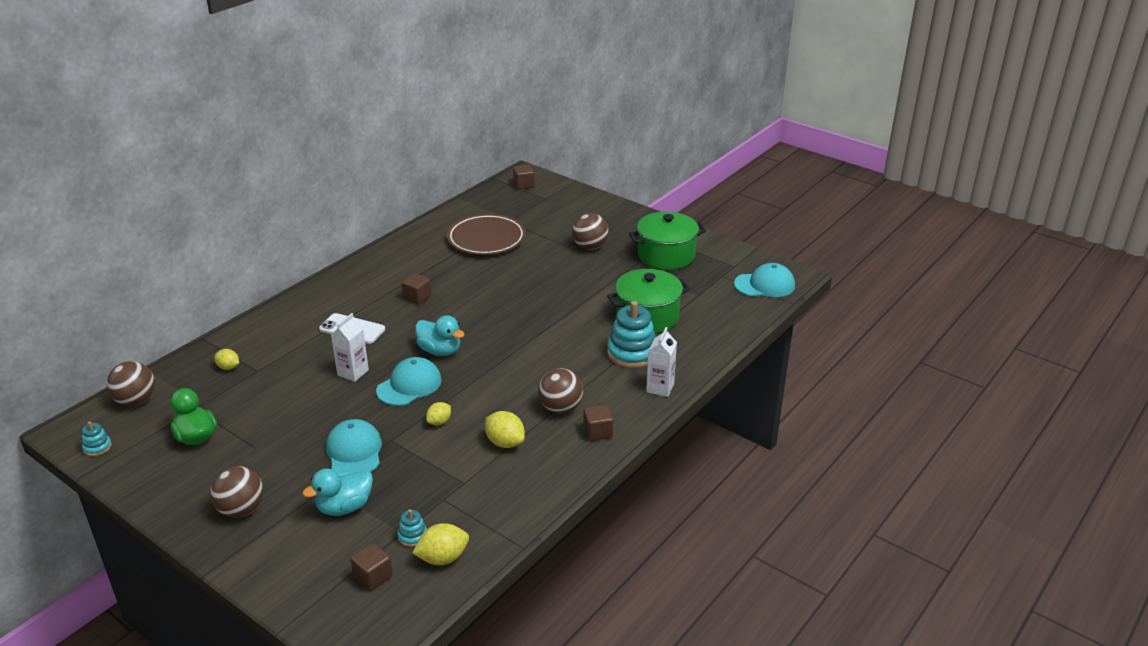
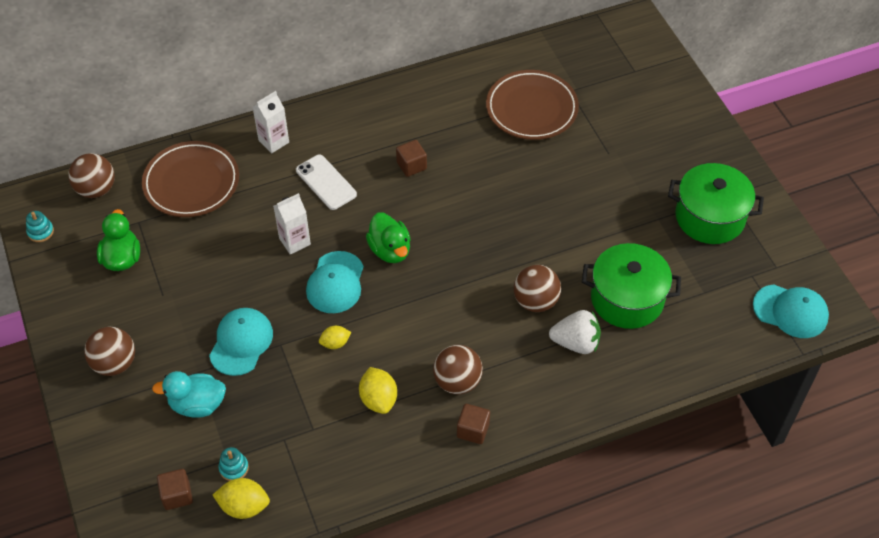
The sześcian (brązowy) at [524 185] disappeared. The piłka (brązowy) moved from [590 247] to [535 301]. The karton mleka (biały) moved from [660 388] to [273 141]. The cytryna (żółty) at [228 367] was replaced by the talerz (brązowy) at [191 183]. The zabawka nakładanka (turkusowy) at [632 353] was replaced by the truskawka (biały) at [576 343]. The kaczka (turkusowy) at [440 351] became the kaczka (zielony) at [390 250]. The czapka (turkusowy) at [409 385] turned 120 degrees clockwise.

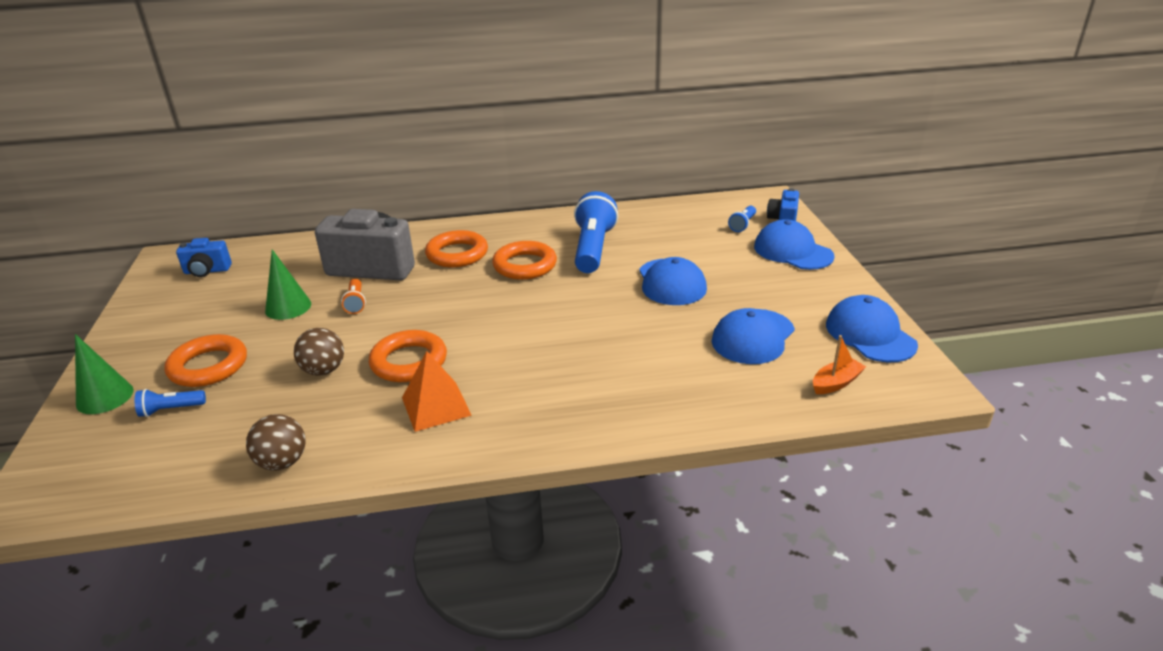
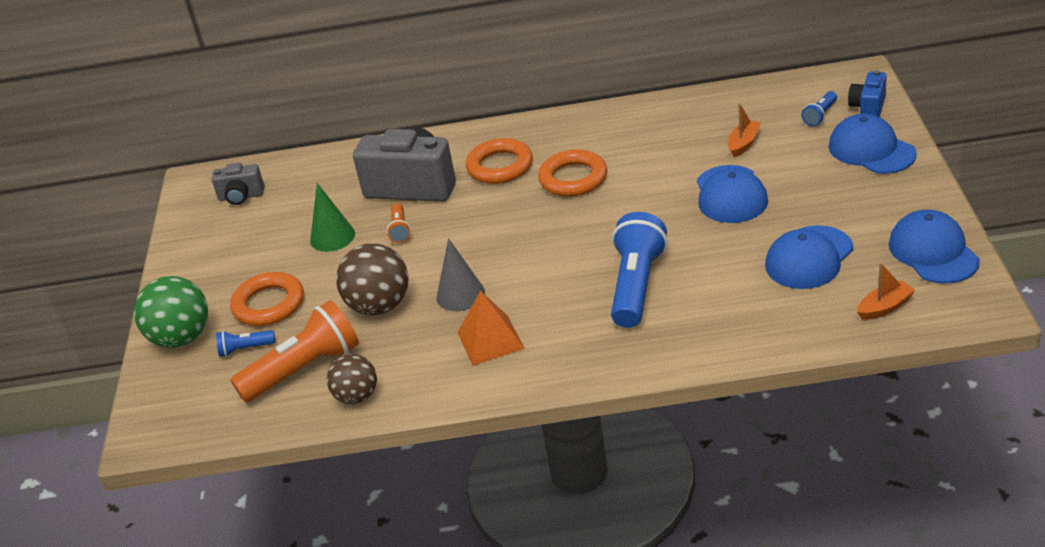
The latarka (pomarańczowy) at [304 369] appeared. The łódka (pomarańczowy) at [743 144] appeared. The latarka (niebieski) moved from [593 249] to [636 285]. The stożek (zielony) at [105 397] was replaced by the piłka (zielony) at [181 338]. The pierścień (pomarańczowy) at [409 362] was replaced by the stożek (szary) at [460 295]. The aparat fotograficzny (niebieski) at [207 271] became the aparat fotograficzny (szary) at [241 197]. The piłka (brązowy) at [324 370] changed to 1.54 times the size.

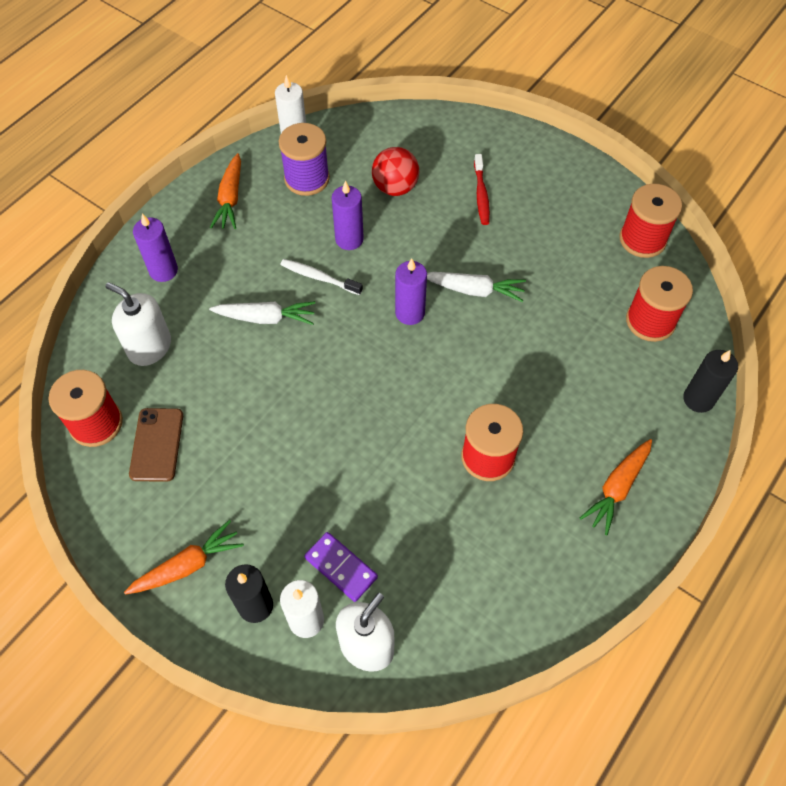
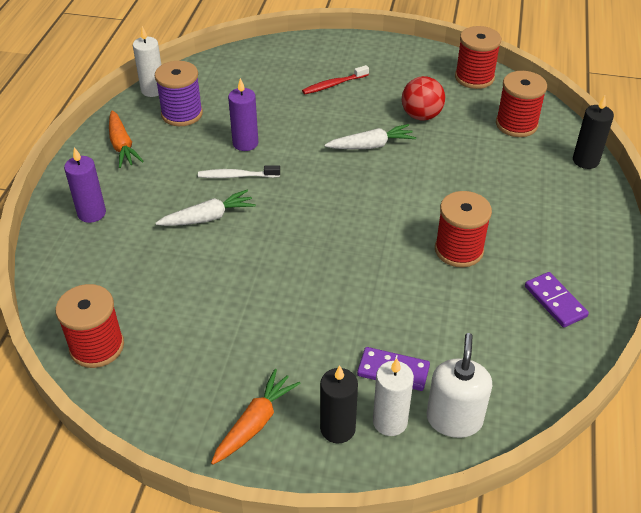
The dozownik mydła (biały) at [149 347] disappeared. The telefon (brązowy) at [156 444] disappeared. The świeca (fioletowy) at [410 313] disappeared. The marchewka (pomarańczowy) at [617 488] disappeared. The kostka domina (fioletowy) at [555 301] appeared. The piłka (czerwony) moved from [395 187] to [421 116]. The szczoteczka do zębów (czerwony) at [481 195] turned 90 degrees clockwise.

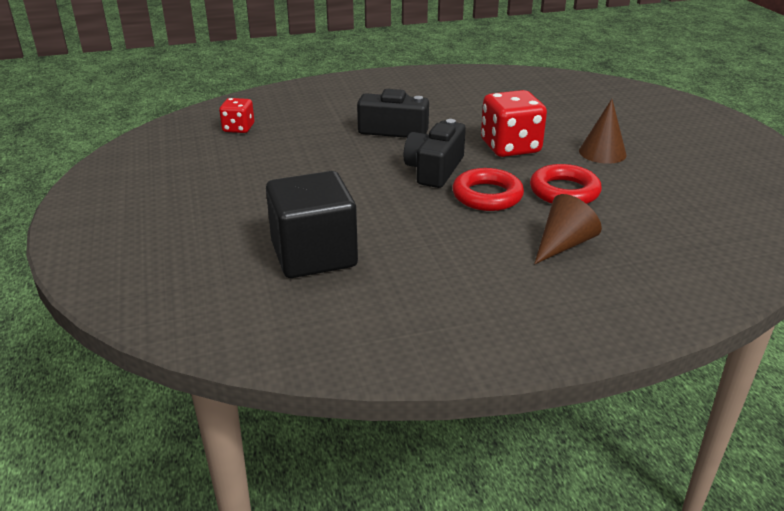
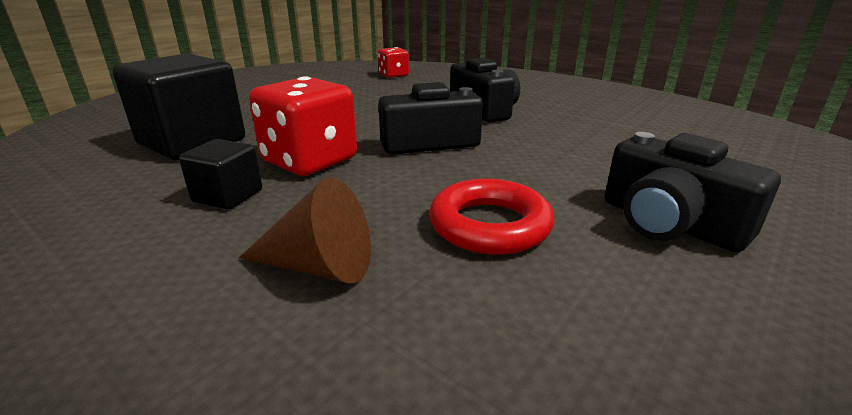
The pierścień (czerwony) at [487 196] disappeared. The sześcian (czarny) at [228 196] appeared. The kostka do gry (czerwony) moved from [510 147] to [310 161]. The stożek (brązowy) at [602 152] was replaced by the aparat fotograficzny (czarny) at [669 223].

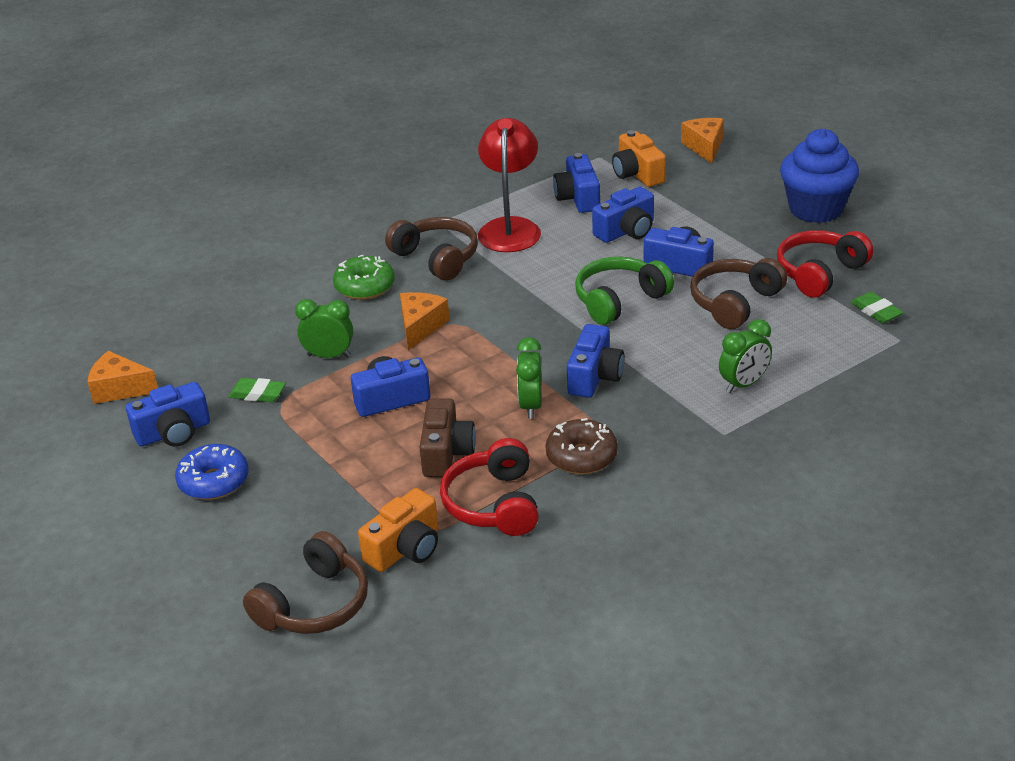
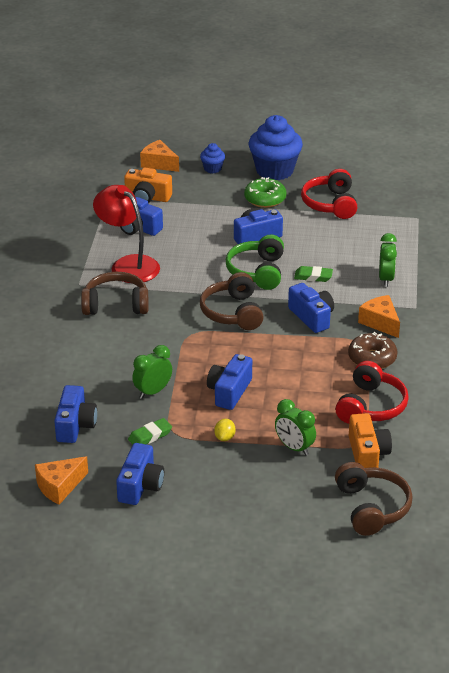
The donut (niebieski) at [214 481] disappeared. The aparat fotograficzny (brązowy) at [446 453] disappeared. The muffinka (niebieski) at [212 169] appeared. The cytryna (żółty) at [225 437] appeared. The donut (zielony) moved from [365 287] to [265 199]. The ser (pomarańczowy) moved from [420 327] to [380 322]. The budzik (zielony) moved from [530 405] to [294 448]. The aparat fotograficzny (niebieski) moved from [626 231] to [75 425]. The słuchawki (brązowy) moved from [734 303] to [233 312]. The gumka do mazania (zielony) moved from [876 311] to [313 276]. The słuchawki (czerwony) at [494 504] turned 105 degrees counterclockwise.

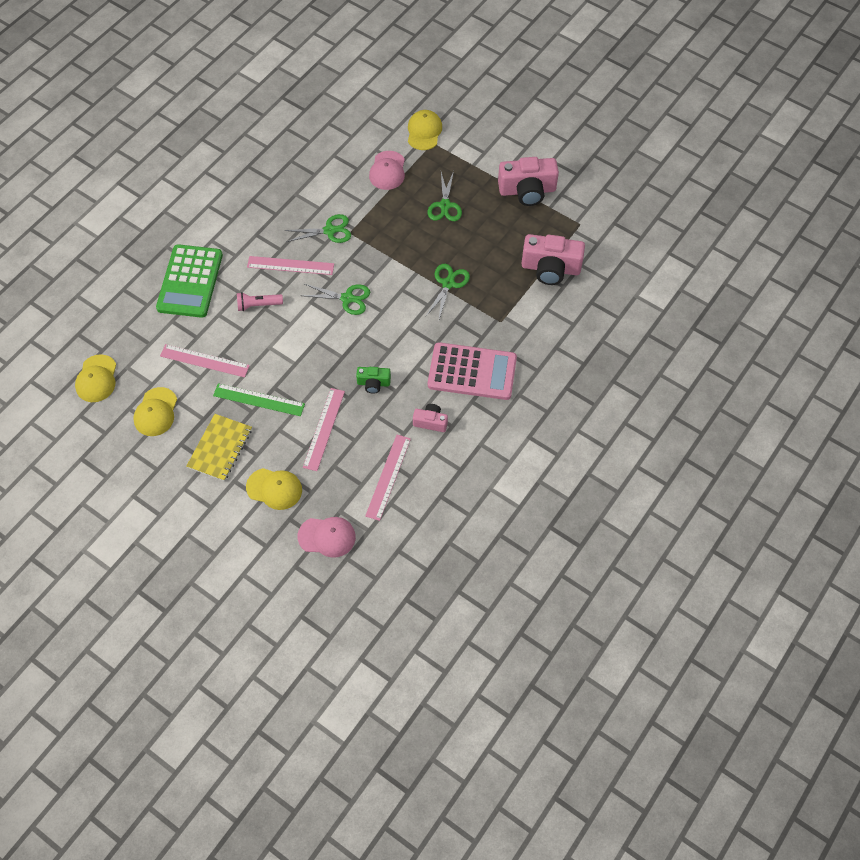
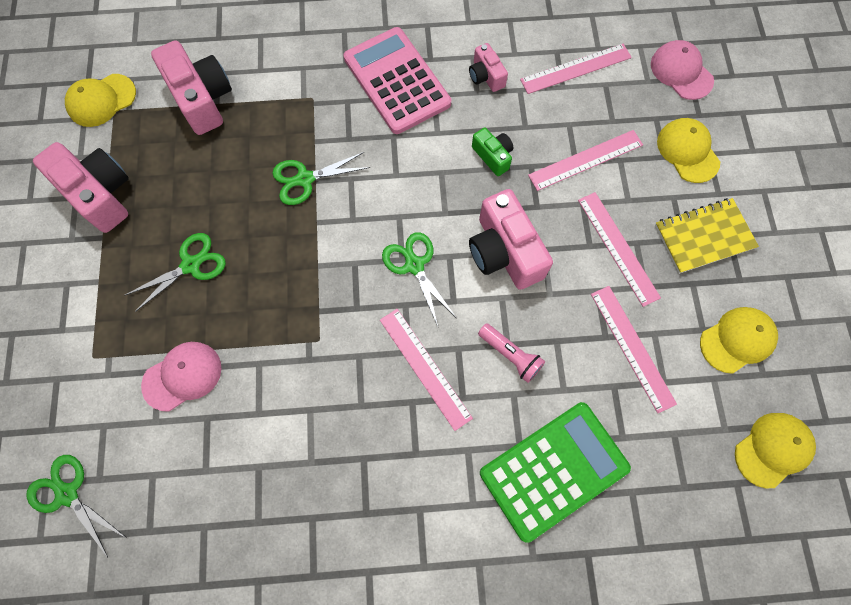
The aparat fotograficzny (różowy) at [504 252] appeared. The nożyczki (zielony) moved from [330 230] to [67 494]. The czapka (żółty) moved from [424 131] to [101 100]. The linijka (zielony) at [259 400] became the linijka (różowy) at [618 248].

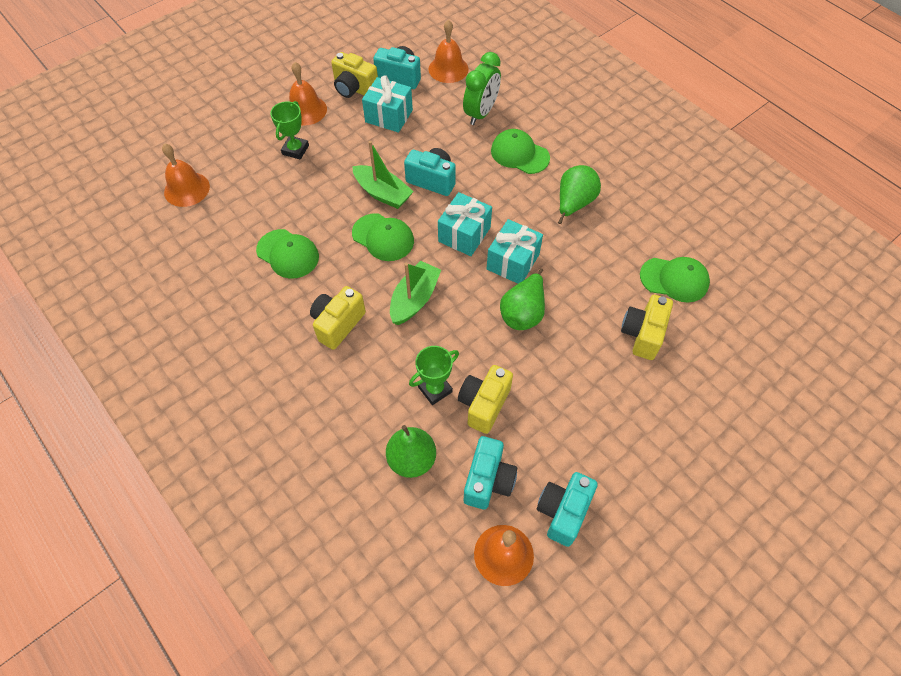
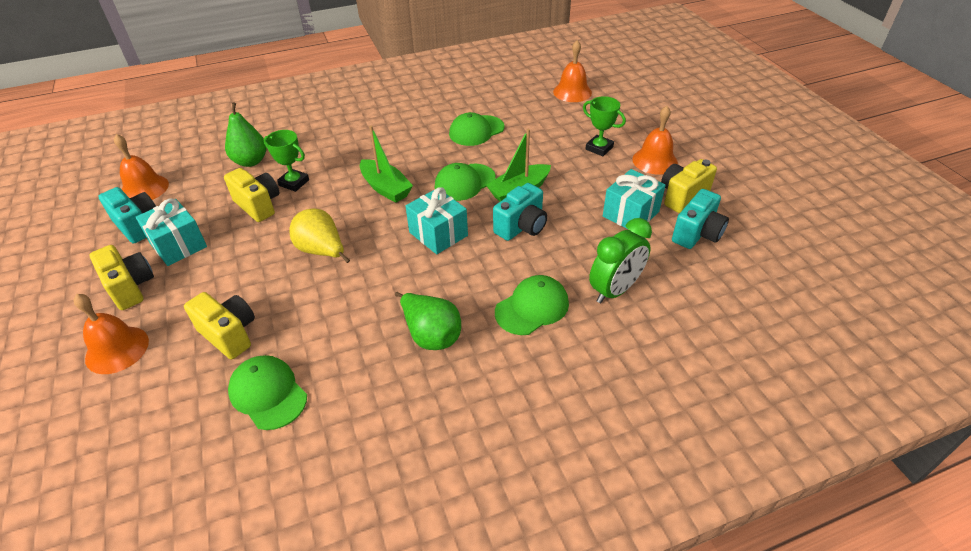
The aparat fotograficzny (turkusowy) at [488 480] disappeared. The aparat fotograficzny (żółty) moved from [338 324] to [131 287]. The dzwonek (pomarańczowy) moved from [448 69] to [117 349]. The prezent (turkusowy) moved from [513 262] to [178 245]. The gruszka (zielony) at [523 313] became the gruszka (żółty) at [322 251]. The puchar (zielony) at [435 389] turned 45 degrees counterclockwise. The budzik (zielony) at [481 113] turned 90 degrees counterclockwise. The czapka (zielony) at [674 279] turned 105 degrees clockwise.

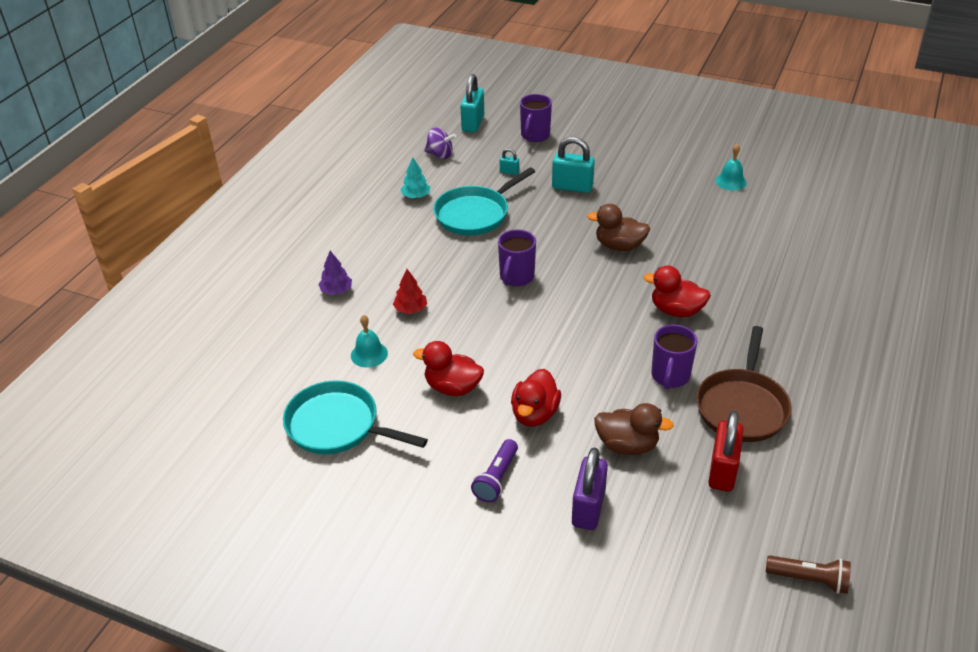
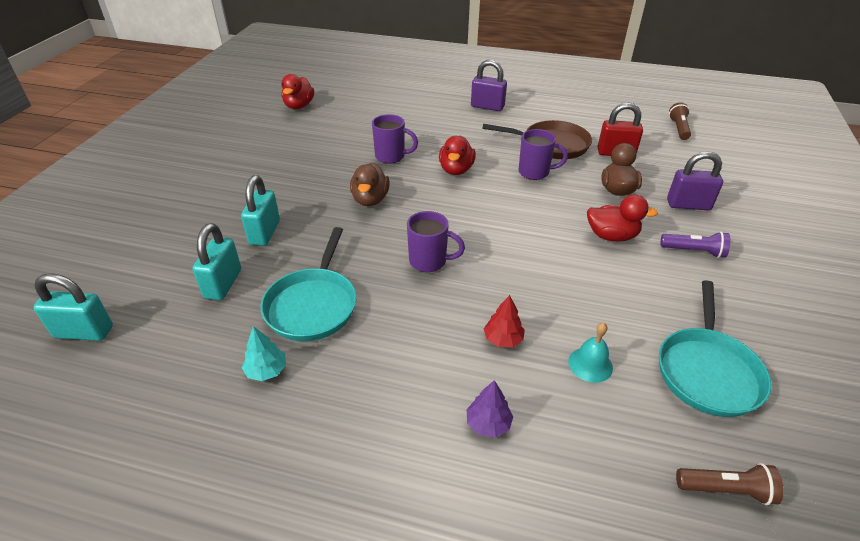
The bączek (fioletowy) at [440 155] disappeared. The dzwonek (turkusowy) at [730 181] disappeared. The kłódka (fioletowy) at [487 107] appeared. The latarka (brązowy) at [726 489] appeared. The kaczka (czerwony) moved from [452 387] to [299 106]. The kubek (fioletowy) moved from [534 136] to [391 157]. The patelnia (turkusowy) at [475 214] turned 60 degrees clockwise. The kłódka (turkusowy) at [509 172] changed to 2.07 times the size.

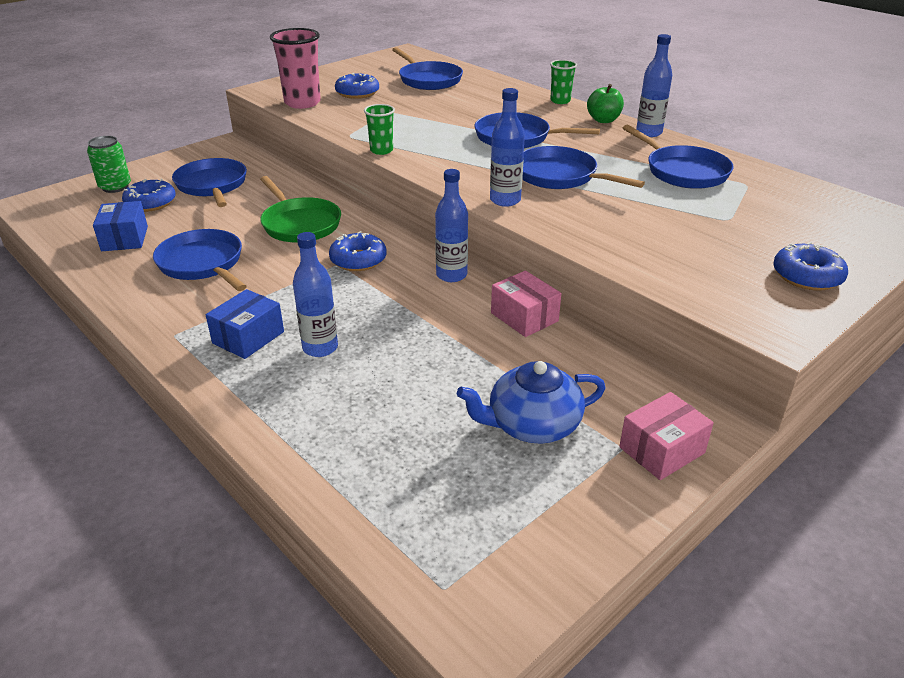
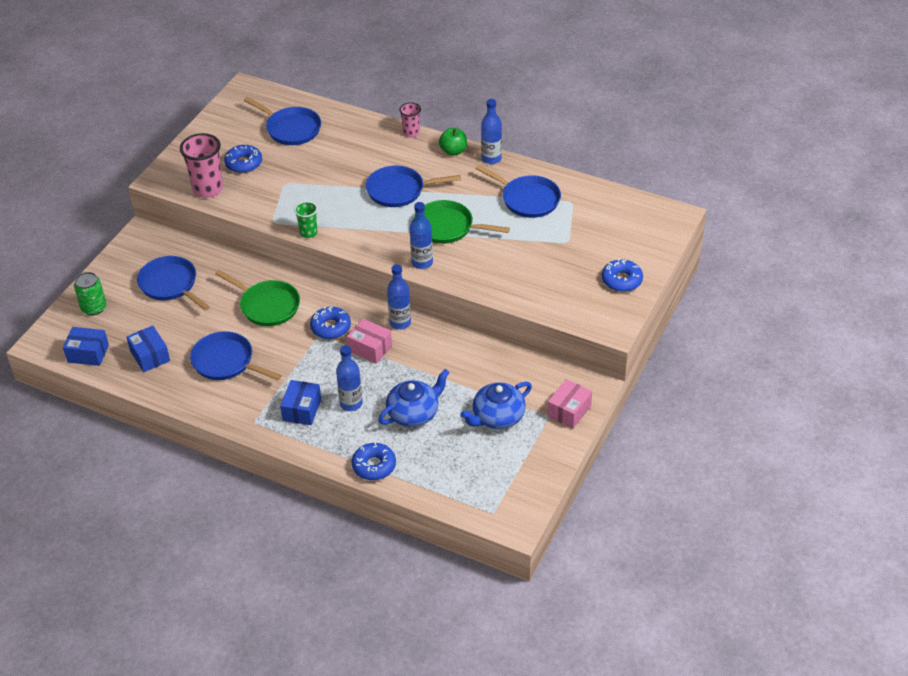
The pudełko (niebieski) at [88 353] appeared. The imbryk (niebieski) at [414 413] appeared. The donut (niebieski) moved from [150 203] to [374 466]. The pudełko (różowy) moved from [524 317] to [370 348]. The patelnia (niebieski) at [560 176] became the patelnia (zielony) at [447 227]. The szklanka (zielony) at [560 101] became the szklanka (różowy) at [411 133].

